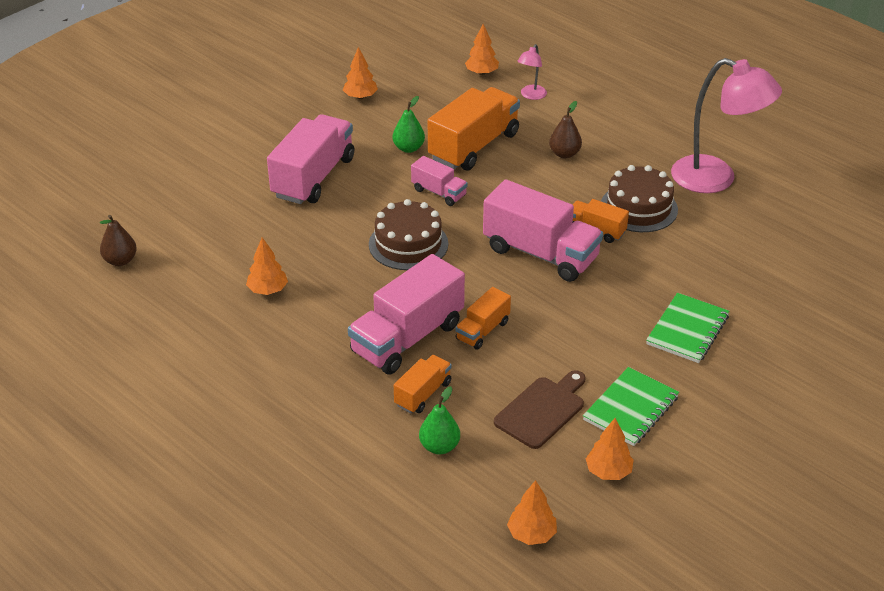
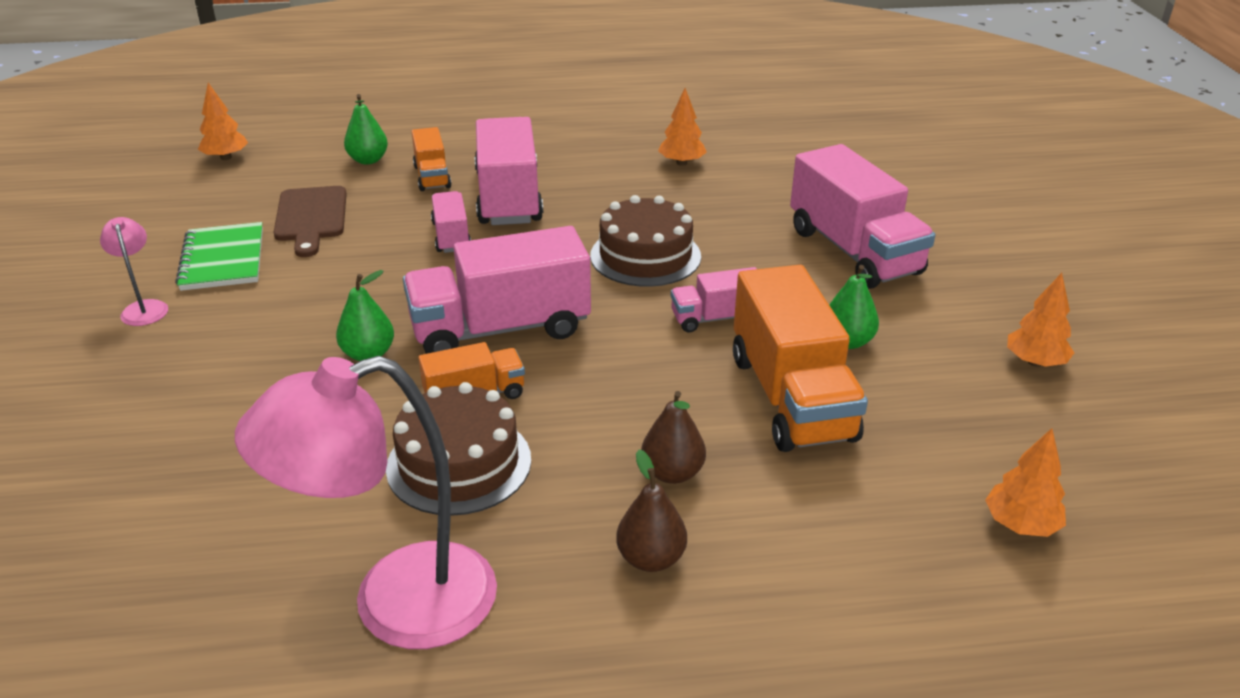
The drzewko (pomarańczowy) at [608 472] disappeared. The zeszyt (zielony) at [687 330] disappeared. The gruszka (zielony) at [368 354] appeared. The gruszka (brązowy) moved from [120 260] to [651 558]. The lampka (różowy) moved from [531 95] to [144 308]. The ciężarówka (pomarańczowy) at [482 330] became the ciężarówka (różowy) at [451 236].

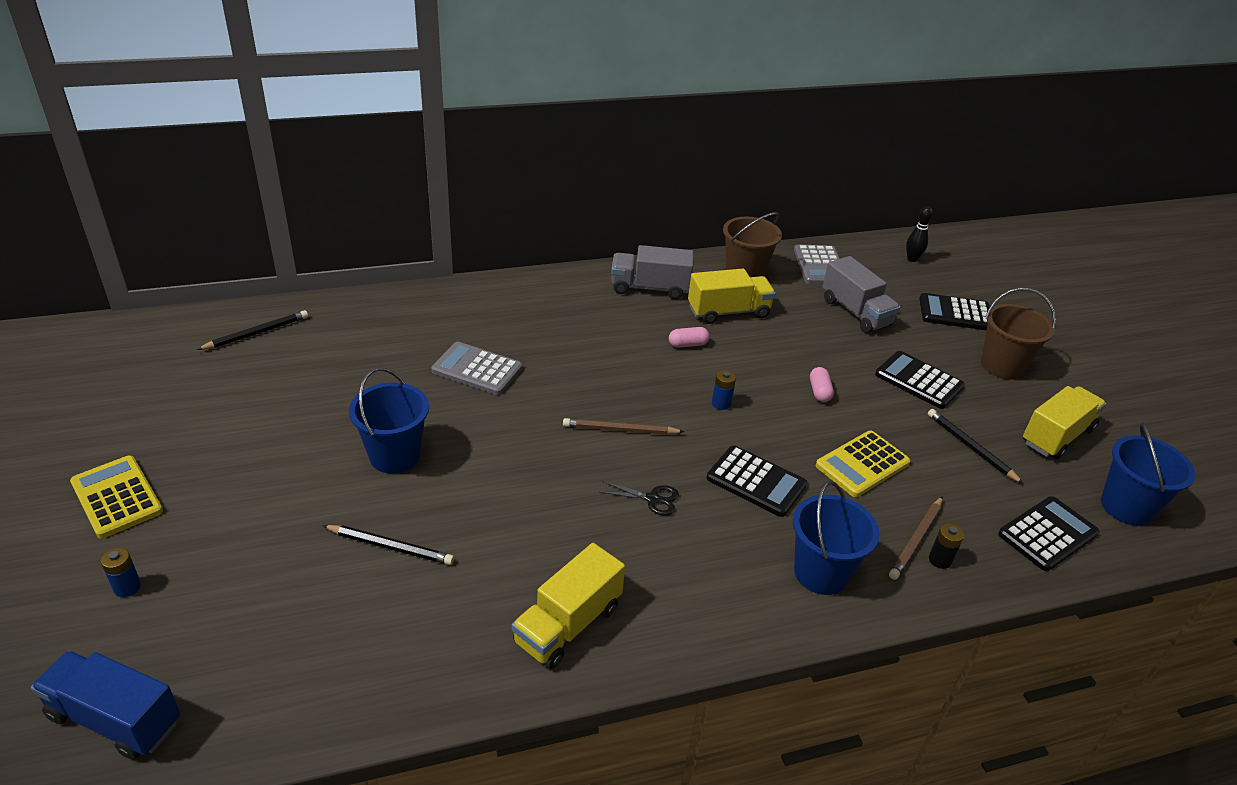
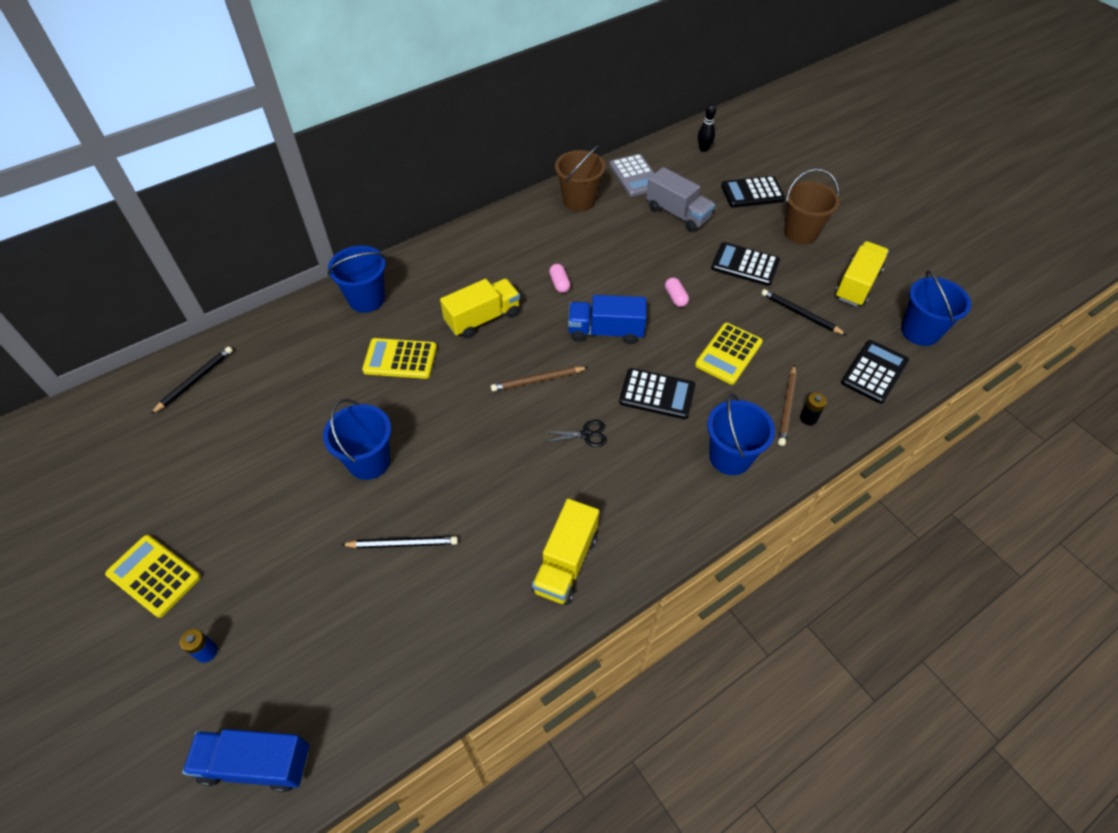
The ciężarówka (szary) at [650 288] disappeared. The wiadro (niebieski) at [366 299] appeared. The ciężarówka (żółty) moved from [728 312] to [483 318]. The bateria (niebieski) at [721 403] was replaced by the ciężarówka (niebieski) at [605 331]. The kalkulator (szary) at [477 369] became the kalkulator (żółty) at [400 359]. The kapsułka (różowy) at [688 344] turned 75 degrees counterclockwise.

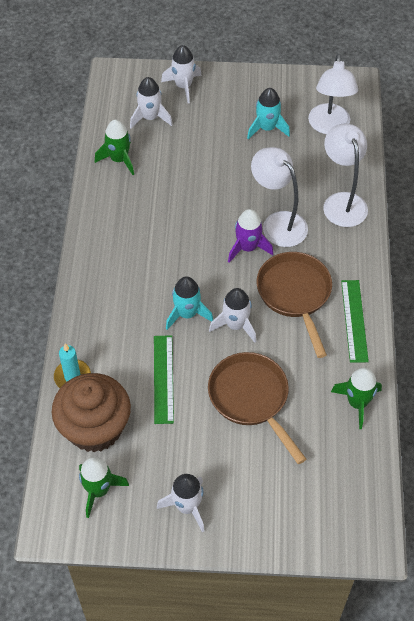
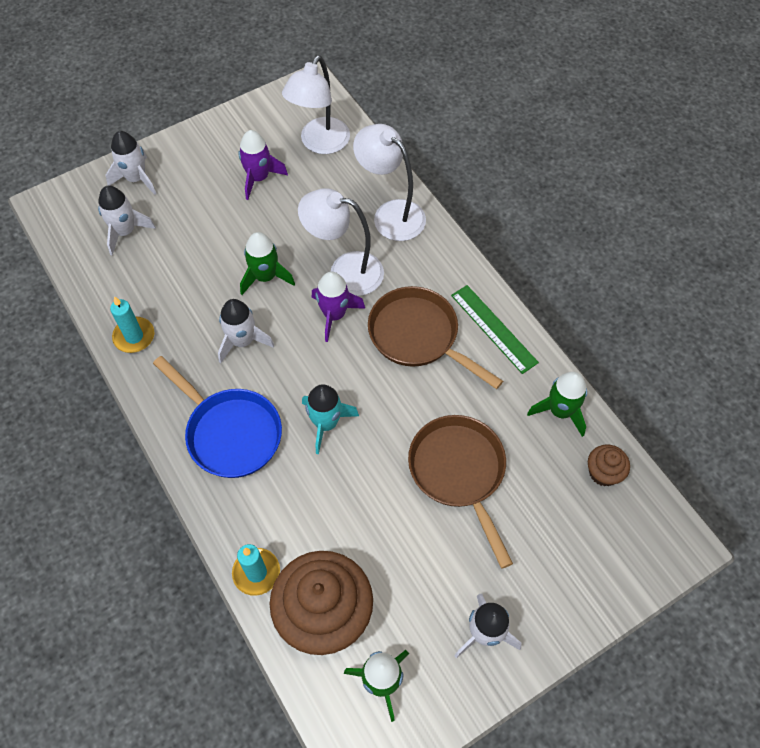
The linijka (zielony) at [163 379] disappeared. The świeca (turkusowy) at [134 336] appeared. The patelnia (niebieski) at [229 432] appeared. The muffinka (brązowy) at [603 472] appeared. The rakieta (zielony) moved from [119 159] to [265 276]. The rakieta (biały) moved from [235 325] to [242 341]. The rakieta (turkusowy) at [267 128] became the rakieta (fioletowy) at [258 178]. The patelnia (brązowy) at [251 399] turned 45 degrees clockwise. The lampka (biały) at [329 126] turned 60 degrees clockwise.

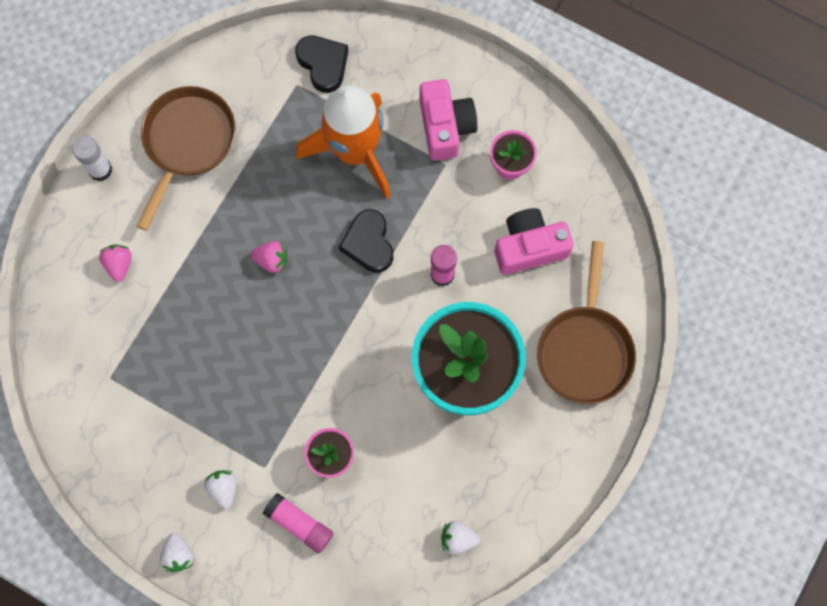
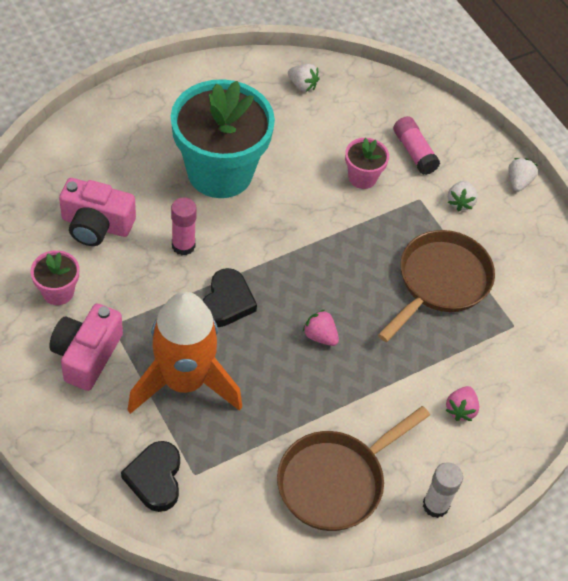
The patelnia (brązowy) moved from [585 350] to [440 282].

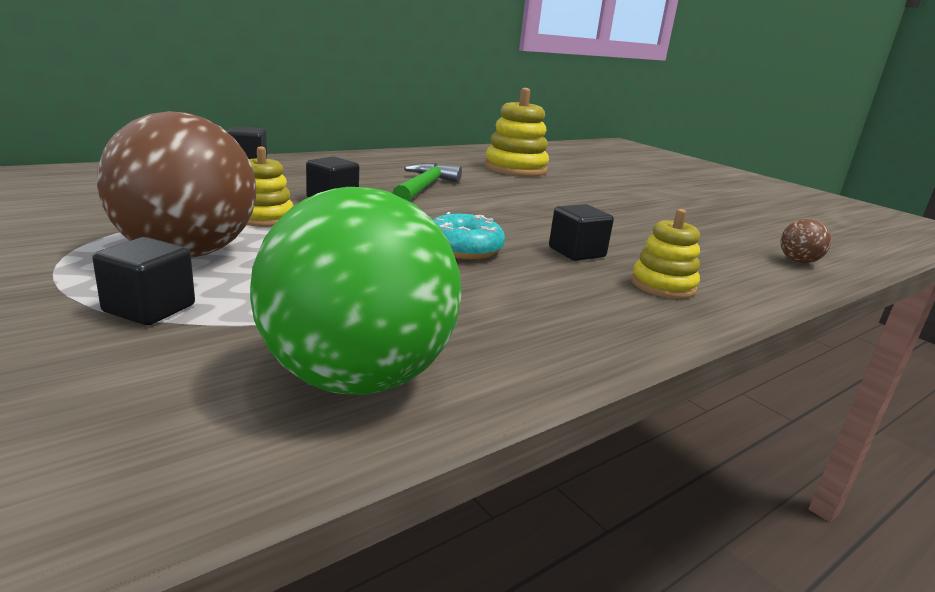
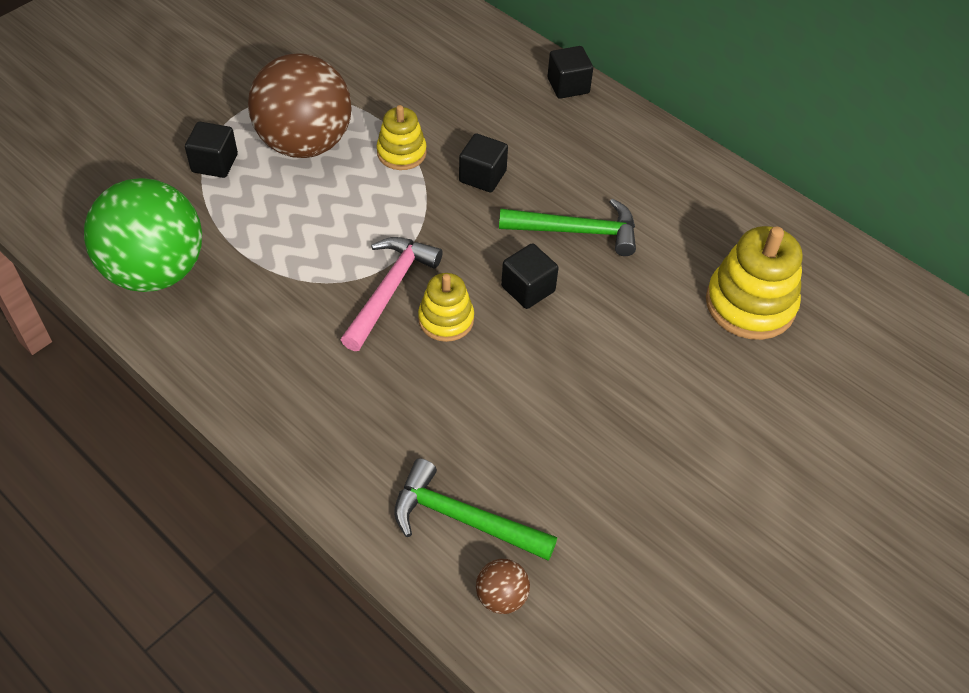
The młotek (zielony) at [464 519] appeared. The sześcian (czarny) moved from [576 252] to [528 289]. The zabawka nakładanka (żółty) moved from [663 285] to [446 319]. The donut (turkusowy) at [463 249] was replaced by the młotek (różowy) at [389 290].

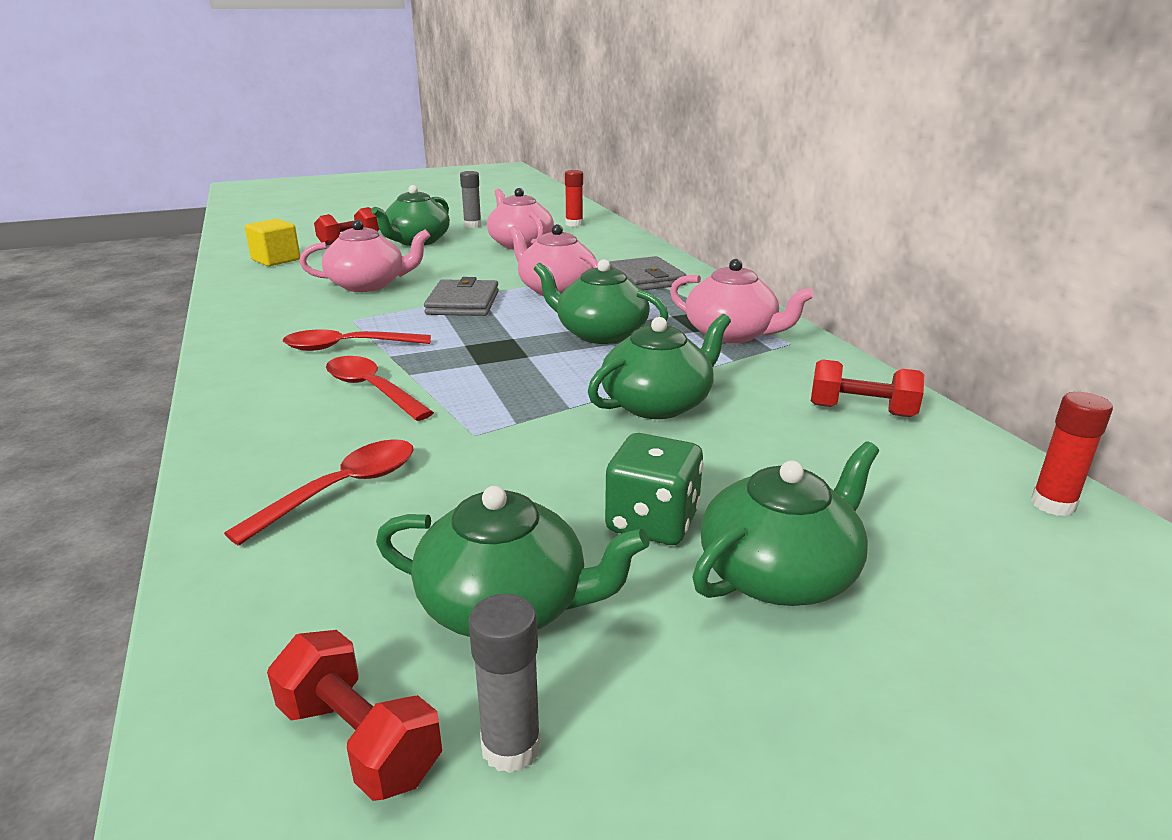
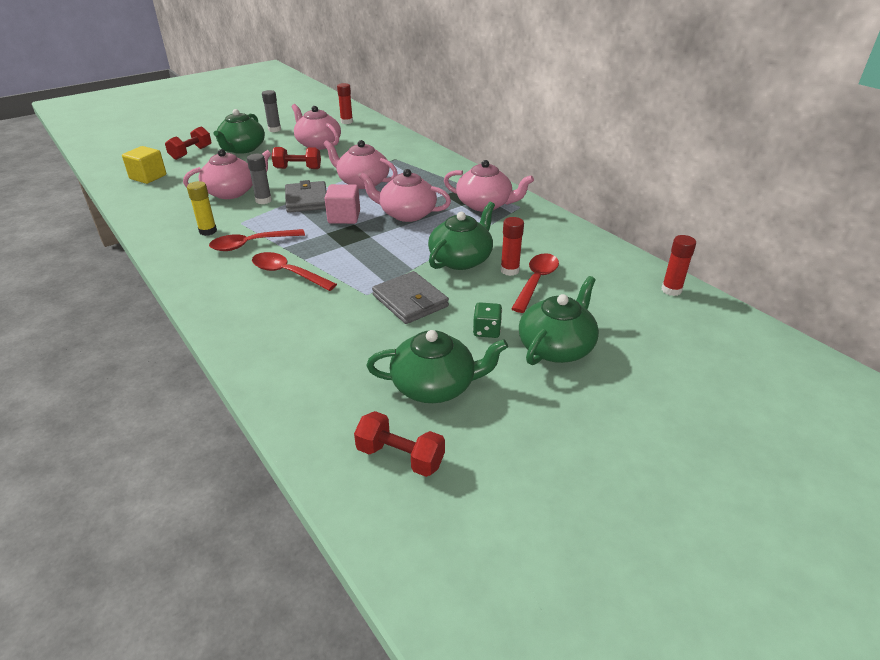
The klej w sztyfcie (żółty) at [208 231] appeared. The sześcian (różowy) at [344 217] appeared. The klej w sztyfcie (czerwony) at [509 270] appeared. The łyżka (czerwony) moved from [342 489] to [536 281]. The klej w sztyfcie (szary) moved from [511 747] to [263 200]. The portfel (szary) moved from [646 279] to [410 301]. The hantel (czerwony) moved from [861 410] to [298 168]. The imbryk (zielony) at [600 334] became the imbryk (różowy) at [406 214]. The kostka do gry (zielony) at [652 522] changed to 0.64 times the size.

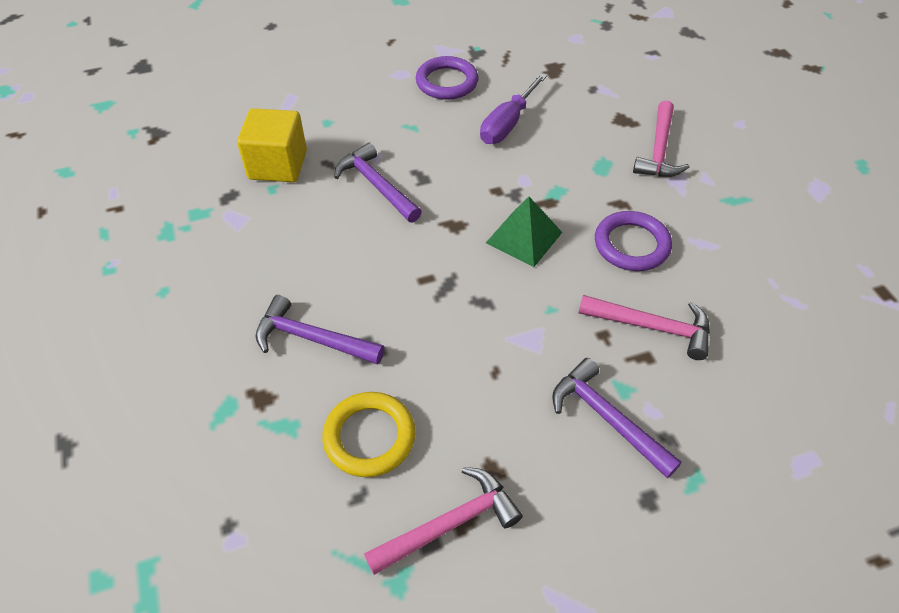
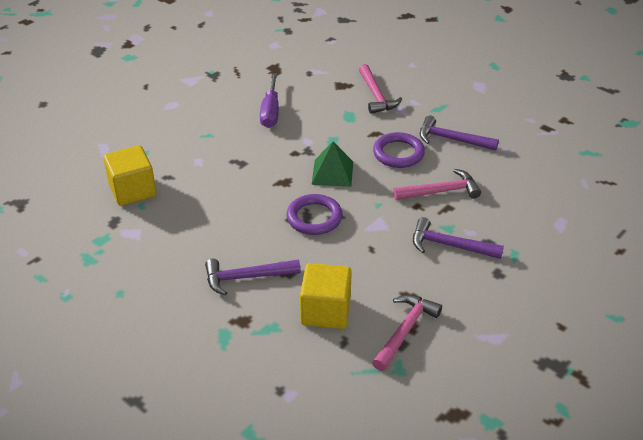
The młotek (fioletowy) moved from [376 186] to [452 139]. The pierścień (fioletowy) moved from [447 82] to [314 218]. The pierścień (żółty) at [369 437] was replaced by the sześcian (żółty) at [325 311].

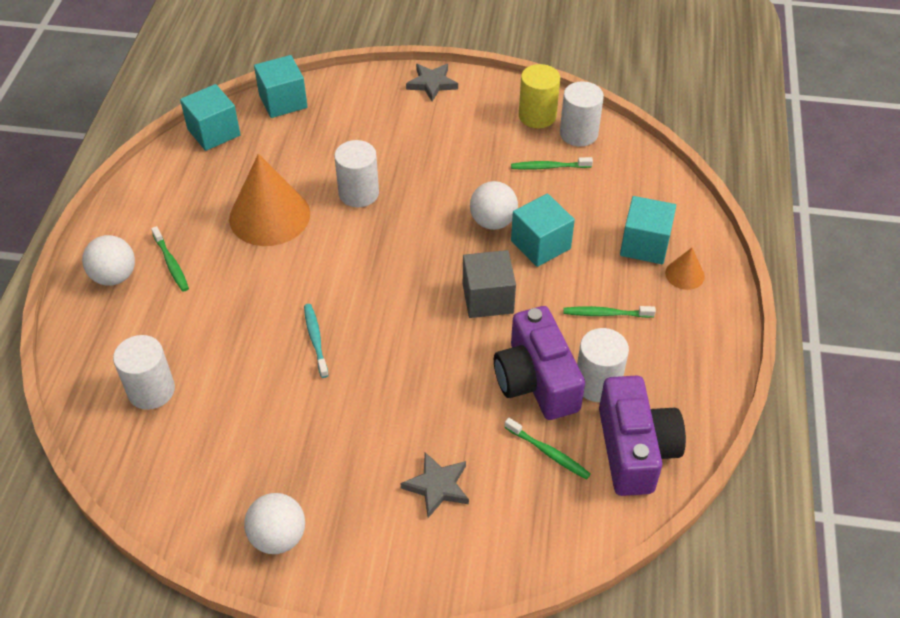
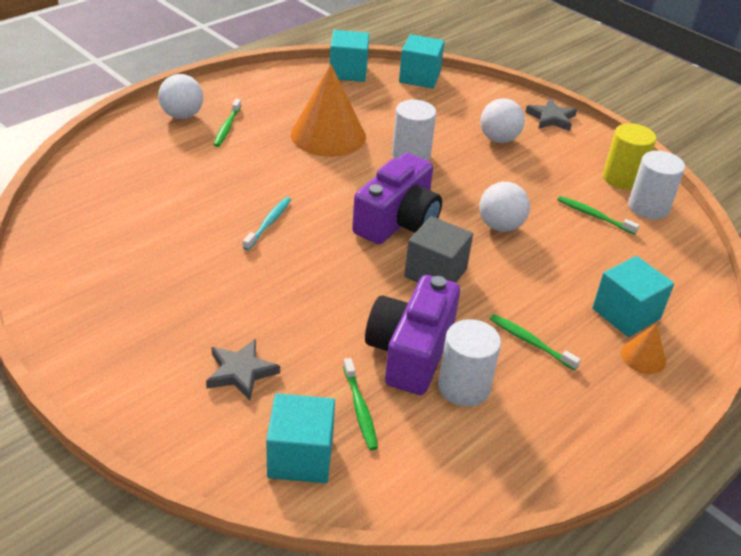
The walec (biały) at [151 390] disappeared. The piłka (biały) moved from [278 537] to [499 139]. The sześcian (turkusowy) moved from [540 245] to [300 457]. The aparat fotograficzny (fioletowy) moved from [634 449] to [398 221].

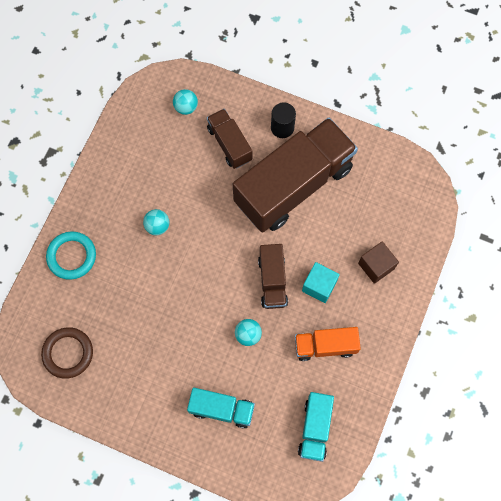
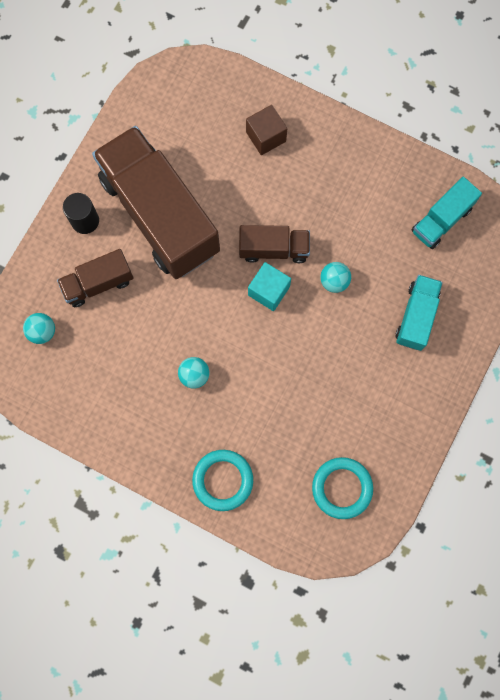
The ciężarówka (pomarańczowy) at [325 346] disappeared. The sześcian (turkusowy) moved from [319 286] to [269 291]. The pierścień (brązowy) at [68 353] became the pierścień (turkusowy) at [342 488]. The ciężarówka (turkusowy) at [315 428] turned 120 degrees clockwise.

